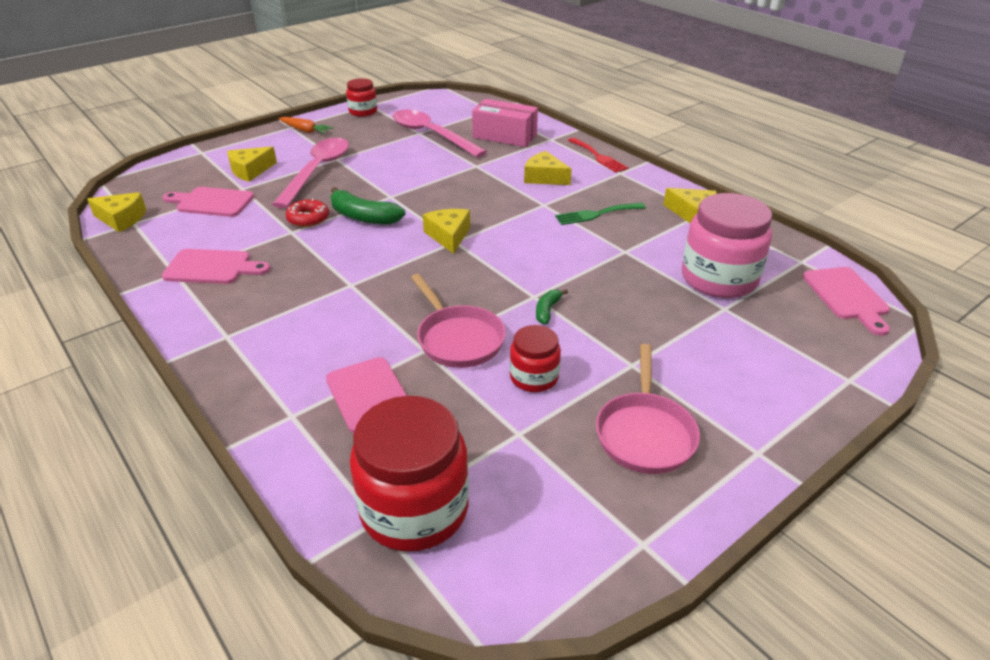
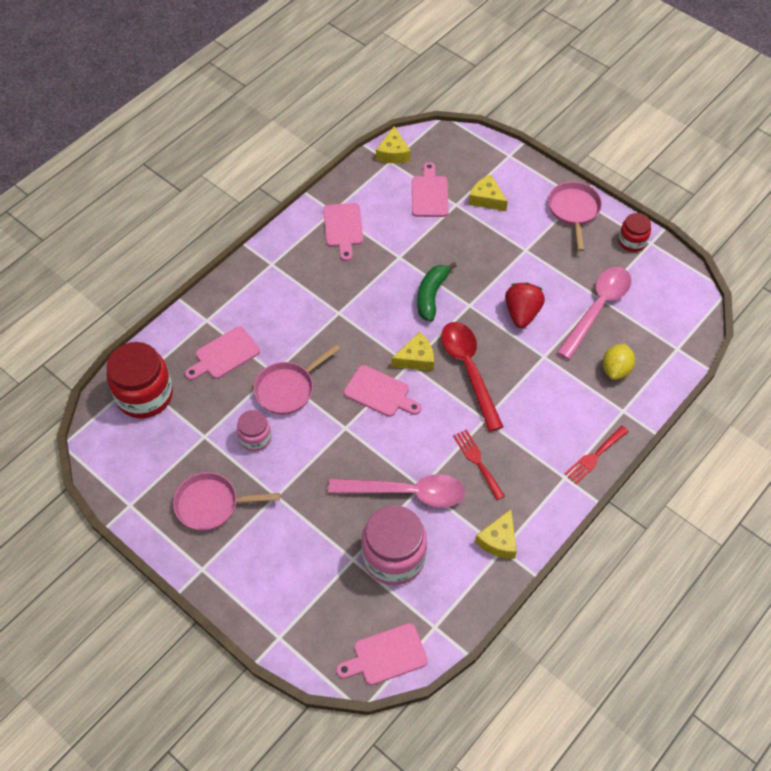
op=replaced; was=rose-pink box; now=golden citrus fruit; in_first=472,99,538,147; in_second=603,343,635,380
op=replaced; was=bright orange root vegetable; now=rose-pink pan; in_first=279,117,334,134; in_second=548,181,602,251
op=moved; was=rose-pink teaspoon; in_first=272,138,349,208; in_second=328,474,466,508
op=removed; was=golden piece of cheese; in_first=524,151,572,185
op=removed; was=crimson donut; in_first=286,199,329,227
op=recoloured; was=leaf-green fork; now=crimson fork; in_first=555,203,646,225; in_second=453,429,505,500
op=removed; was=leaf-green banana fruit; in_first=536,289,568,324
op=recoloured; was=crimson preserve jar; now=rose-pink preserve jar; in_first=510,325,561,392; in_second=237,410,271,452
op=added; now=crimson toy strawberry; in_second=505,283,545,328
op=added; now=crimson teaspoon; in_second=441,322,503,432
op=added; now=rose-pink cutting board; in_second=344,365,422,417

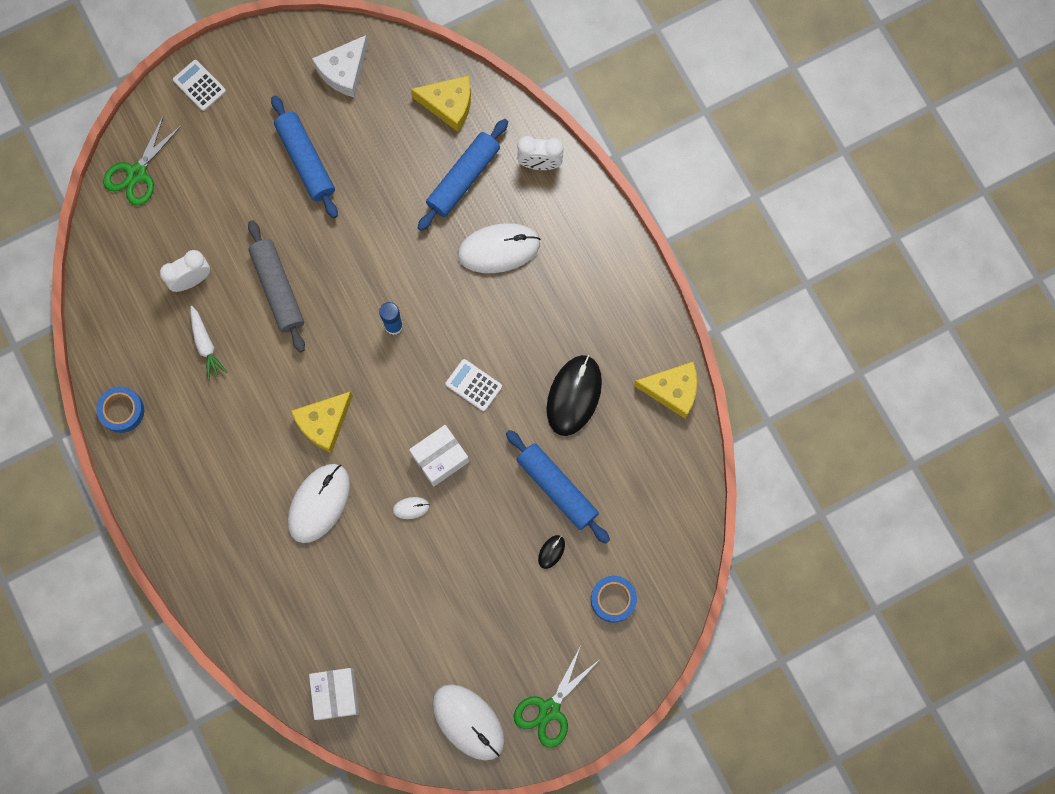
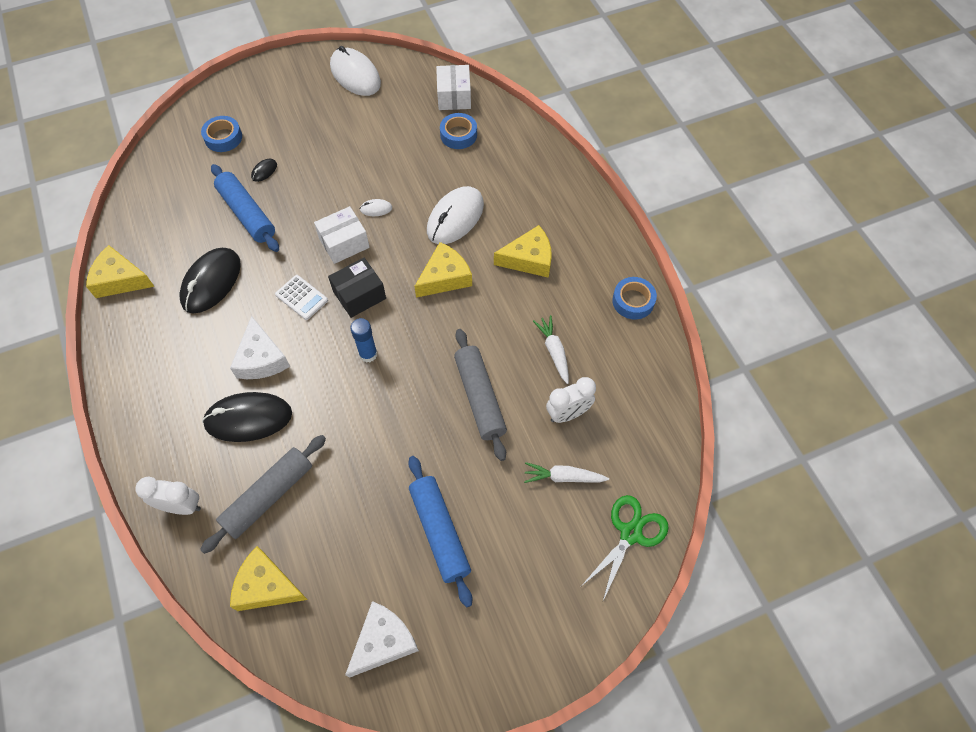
op=removed; was=white adding machine; in_first=173,60,226,111
op=recoloured; was=royal blue dough roller; now=gray dough roller; in_first=418,119,508,231; in_second=200,435,326,554
op=recoloured; was=white computer mouse; now=black computer mouse; in_first=458,223,540,273; in_second=202,392,292,442
op=removed; was=leaf-green scissors; in_first=514,648,599,748
op=added; now=royal blue roll of tape; in_second=440,113,477,149
op=added; now=golden piece of cheese; in_second=494,225,552,278
op=added; now=black box; in_second=328,258,386,318
op=added; now=white piece of cheese; in_second=230,316,290,379
op=added; now=white root vegetable; in_second=524,462,609,483

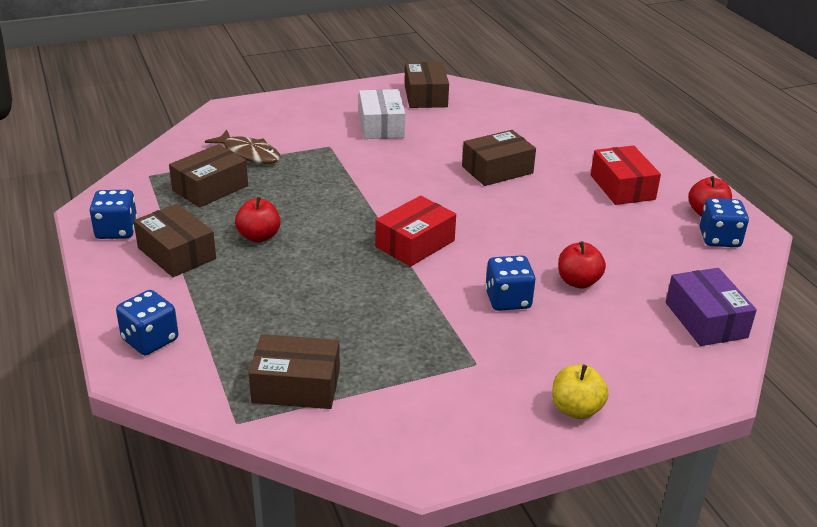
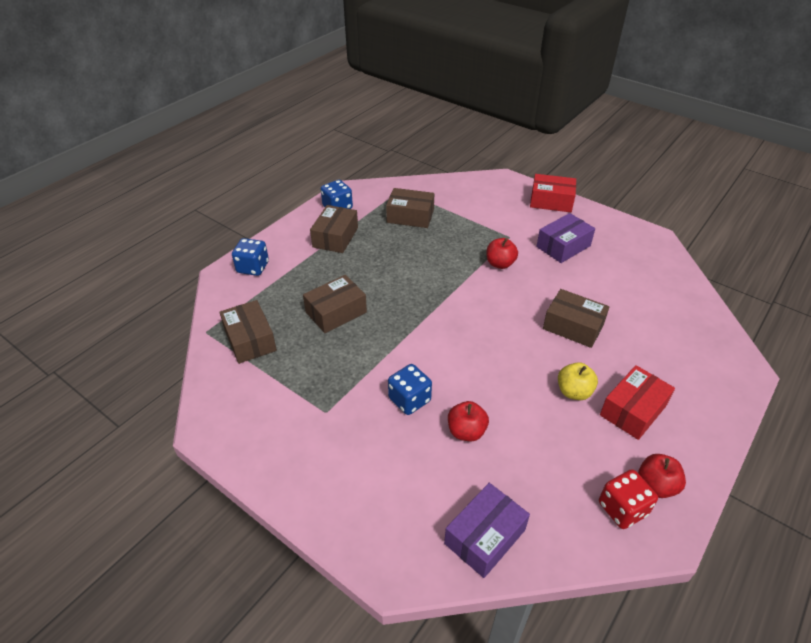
op=moved; was=brown box; in_first=405,62,449,108; in_second=303,275,367,333
op=recoloured; was=white box; now=violet box; in_first=359,89,405,139; in_second=536,213,595,263
op=removed; was=brown fish figure; in_first=205,130,280,164
op=moved; was=crimson box; in_first=375,196,456,267; in_second=530,174,576,212
op=moved; was=crimson apple; in_first=235,197,281,242; in_second=487,238,518,269
op=recoloured; was=royal blue game die; now=crimson game die; in_first=700,198,749,247; in_second=599,469,658,529
op=moved; was=golden apple; in_first=552,365,609,419; in_second=558,362,598,400

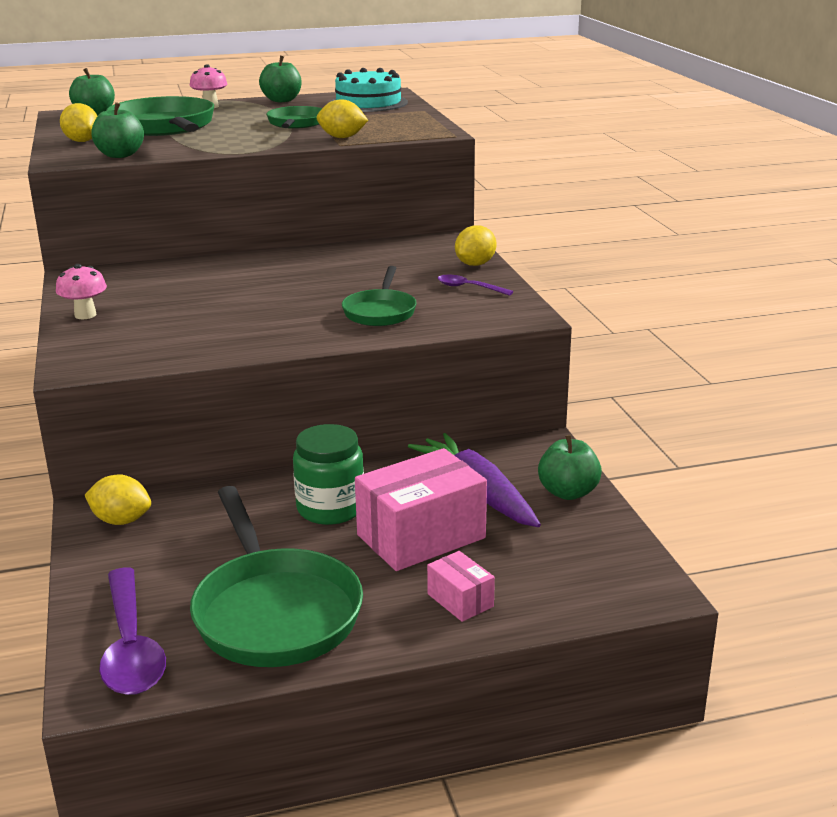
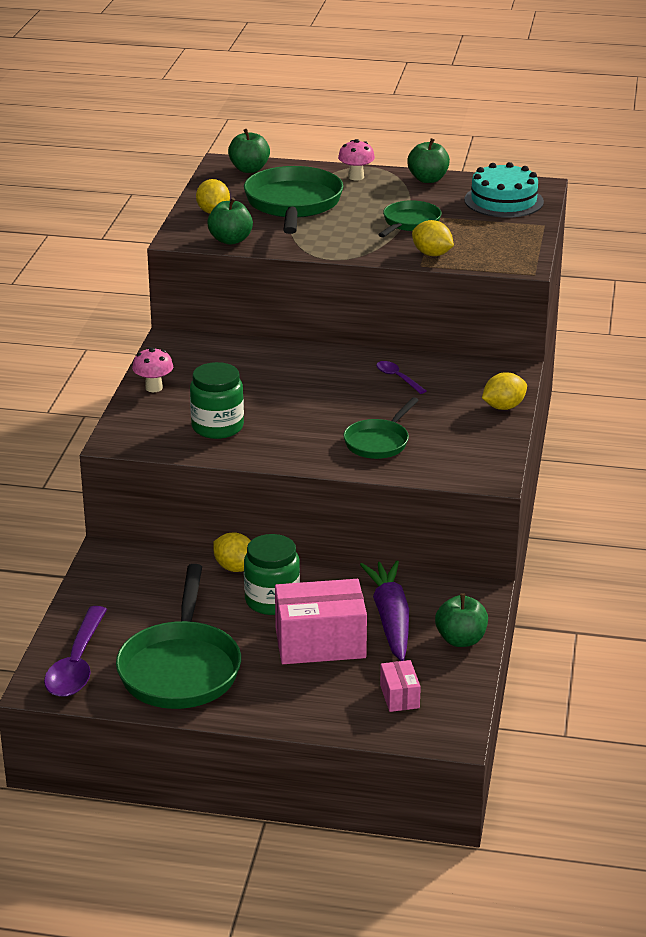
op=moved; was=violet teaspoon; in_first=438,275,513,296; in_second=376,361,426,394
op=moved; was=golden citrus fruit; in_first=85,474,151,525; in_second=213,533,251,572
op=moved; was=rose-pink box; in_first=427,551,495,622; in_second=380,660,421,712
op=added; now=leaf-green preserve jar; in_second=190,362,244,439

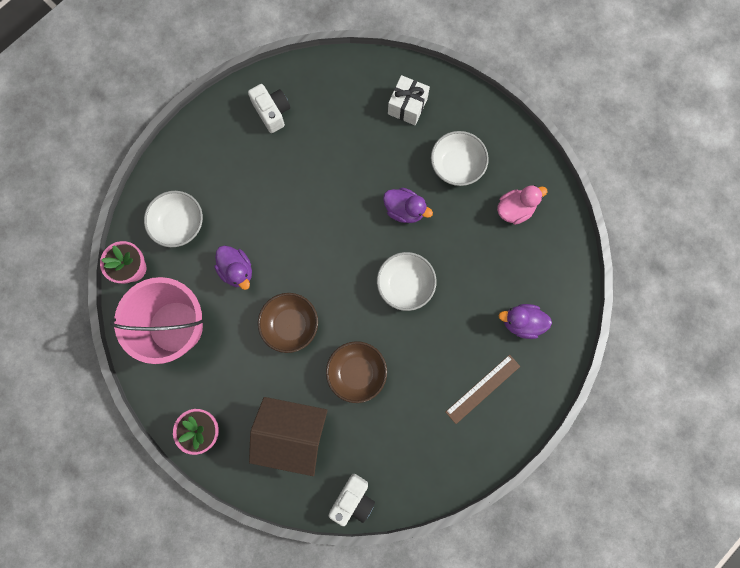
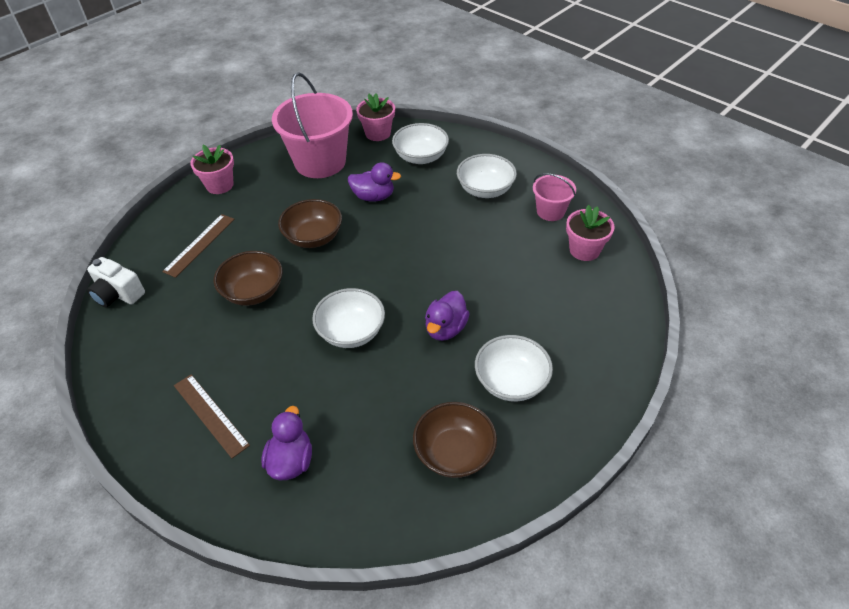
op=removed; was=white wrapped gift; in_first=388,75,430,125
op=replaced; was=white compact camera; now=rose-pink bucket; in_first=248,84,290,133; in_second=533,173,576,221
op=replaced; was=rose-pink toy duck; now=brown bowl; in_first=497,185,548,225; in_second=413,402,497,478
op=turned; was=violet toy duck; in_first=214,245,252,290; in_second=348,162,401,202; clockwise=-135
op=replaced; was=brown toy house; now=brown ruler; in_first=249,397,328,476; in_second=162,214,234,278
op=added; now=white bowl; in_second=457,154,517,198
op=added; now=rose-pink flower pot; in_second=566,205,615,261

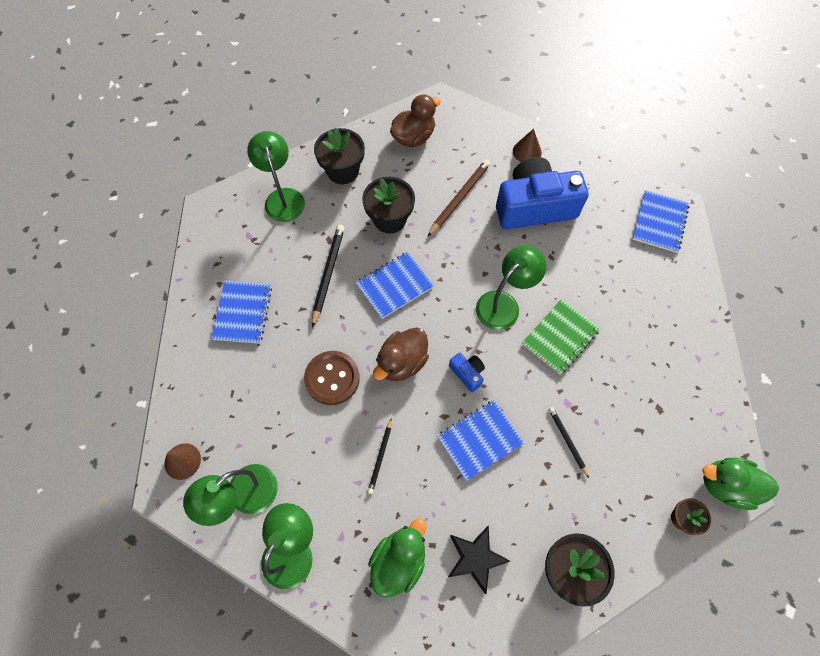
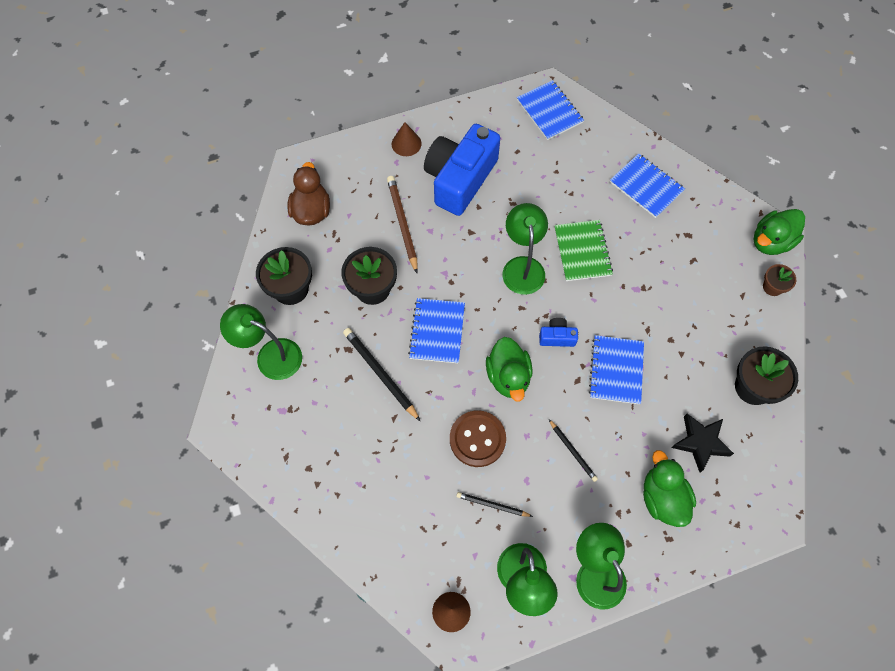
op=moved; was=royal blue notebook; in_first=211,281,272,344; in_second=610,153,685,218
op=recoloured; was=brown toy duck; now=leaf-green toy duck; in_first=373,328,429,381; in_second=486,337,533,402
op=moved; was=black pencil; in_first=549,407,589,478; in_second=456,492,533,517

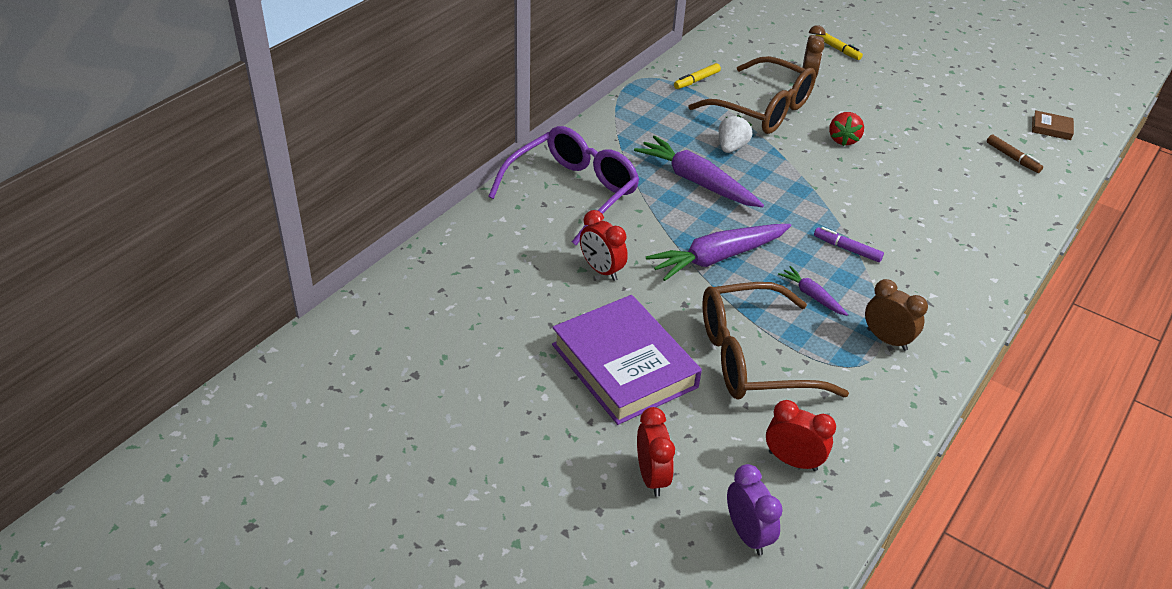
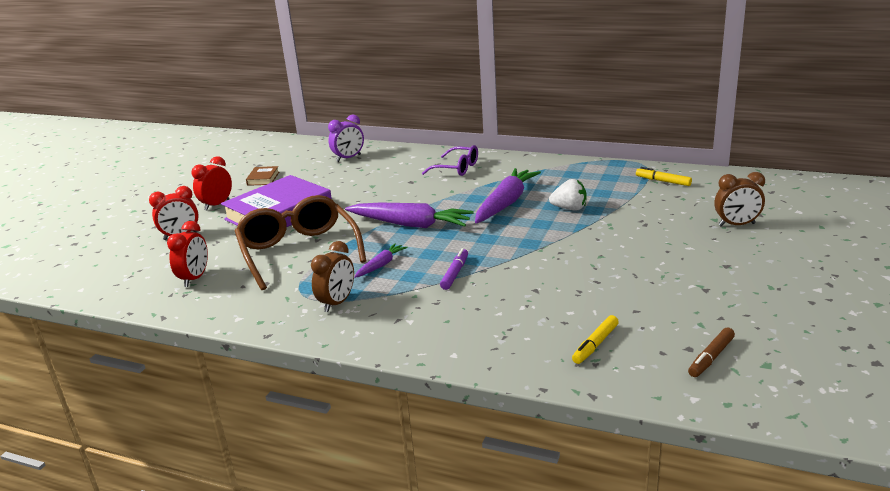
op=moved; was=golden marker; in_first=816,33,863,60; in_second=572,315,619,364
op=removed; was=brown glasses; in_first=688,56,816,134
op=moved; was=brown book; in_first=1032,110,1074,140; in_second=246,166,279,186
op=removed; was=crimson toy strawberry; in_first=829,112,864,146
op=resized; was=violet glasses; in_first=488,126,639,245; in_second=422,145,478,176; ratio=0.56
op=moved; was=crimson bedside clock; in_first=580,210,628,281; in_second=192,156,232,210
op=turned; was=violet root vegetable; in_first=646,224,791,281; in_second=345,203,474,228; clockwise=150
op=moved; was=violet bedside clock; in_first=727,464,782,555; in_second=328,114,364,162

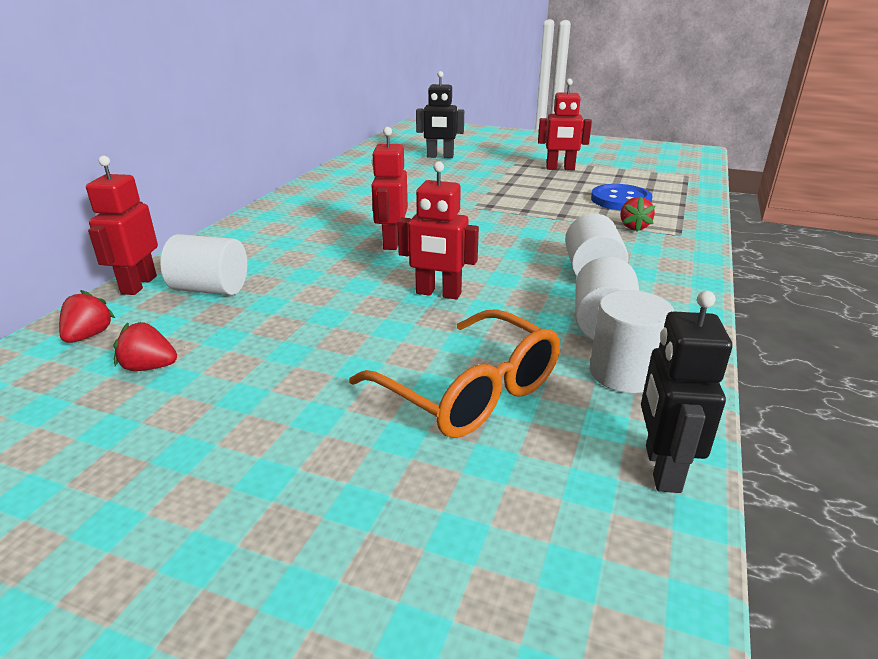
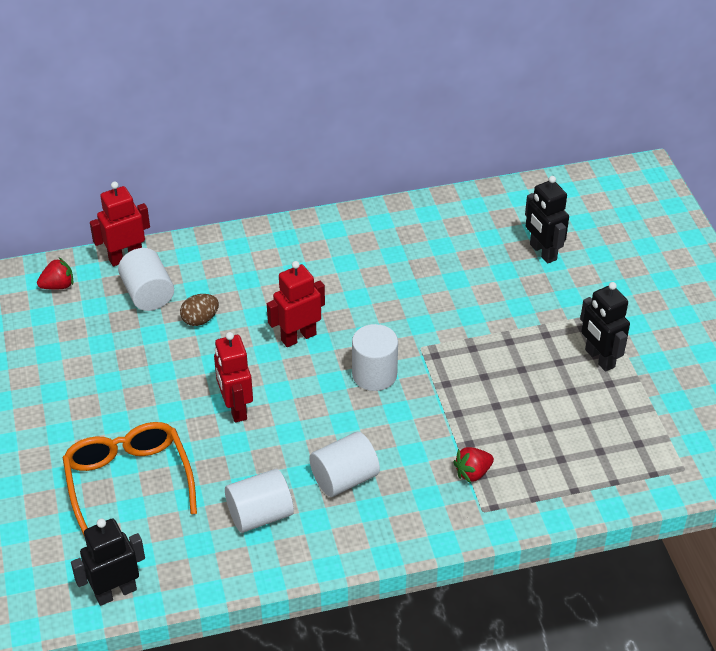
op=recoloured; was=crimson robot; now=black robot; in_first=538,79,592,170; in_second=580,282,630,372
op=removed; was=royal blue sewing button; in_first=591,184,653,210
op=moved; was=white cylinder shape; in_first=590,290,674,393; in_second=352,324,398,391
op=turned; was=bright orange glasses; in_first=349,309,560,438; in_second=63,422,197,537; clockwise=150
op=removed; was=crimson toy strawberry; in_first=113,322,177,371
op=added; now=brown egg shape; in_second=180,294,219,326

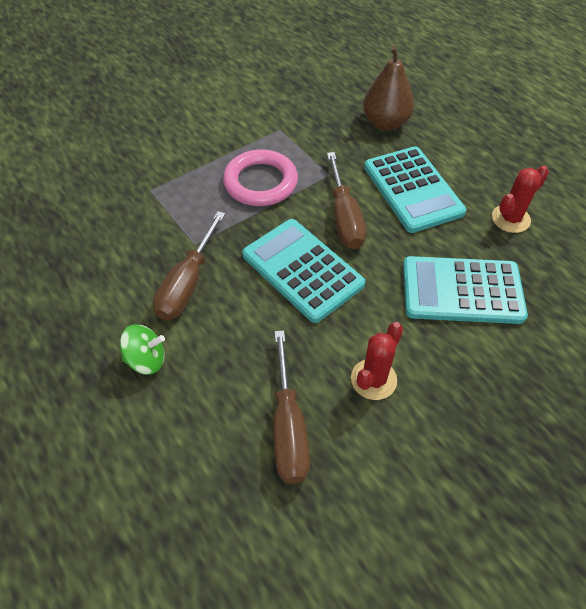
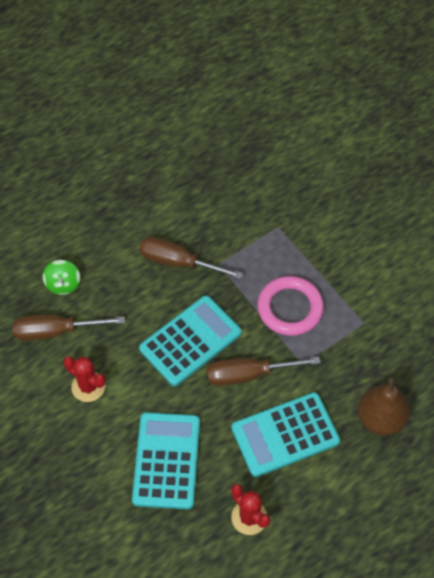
op=moved; was=leaf-green toy top; in_first=120,324,165,374; in_second=43,260,80,295

